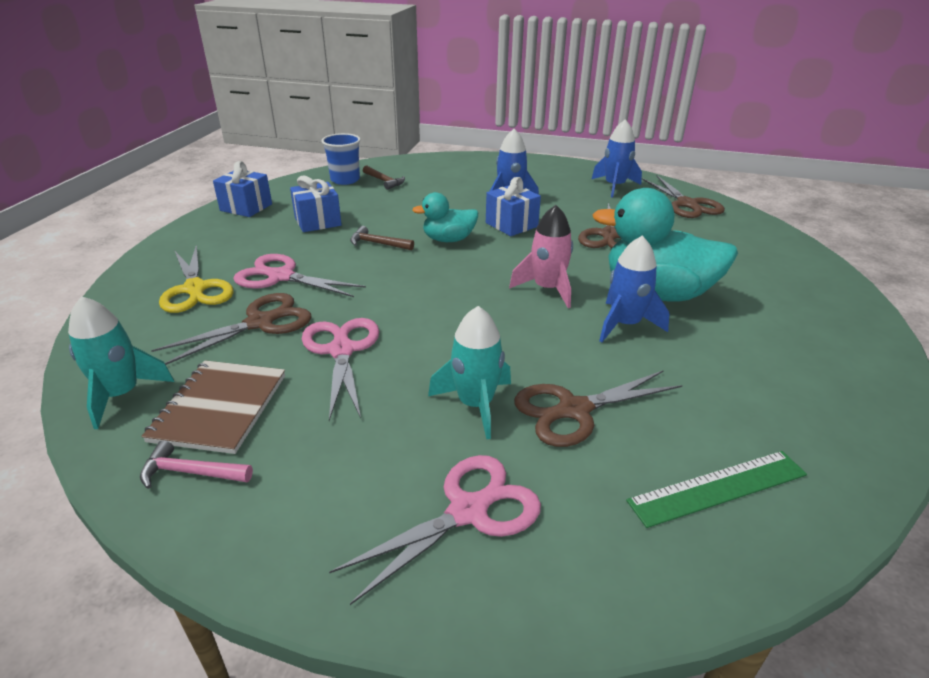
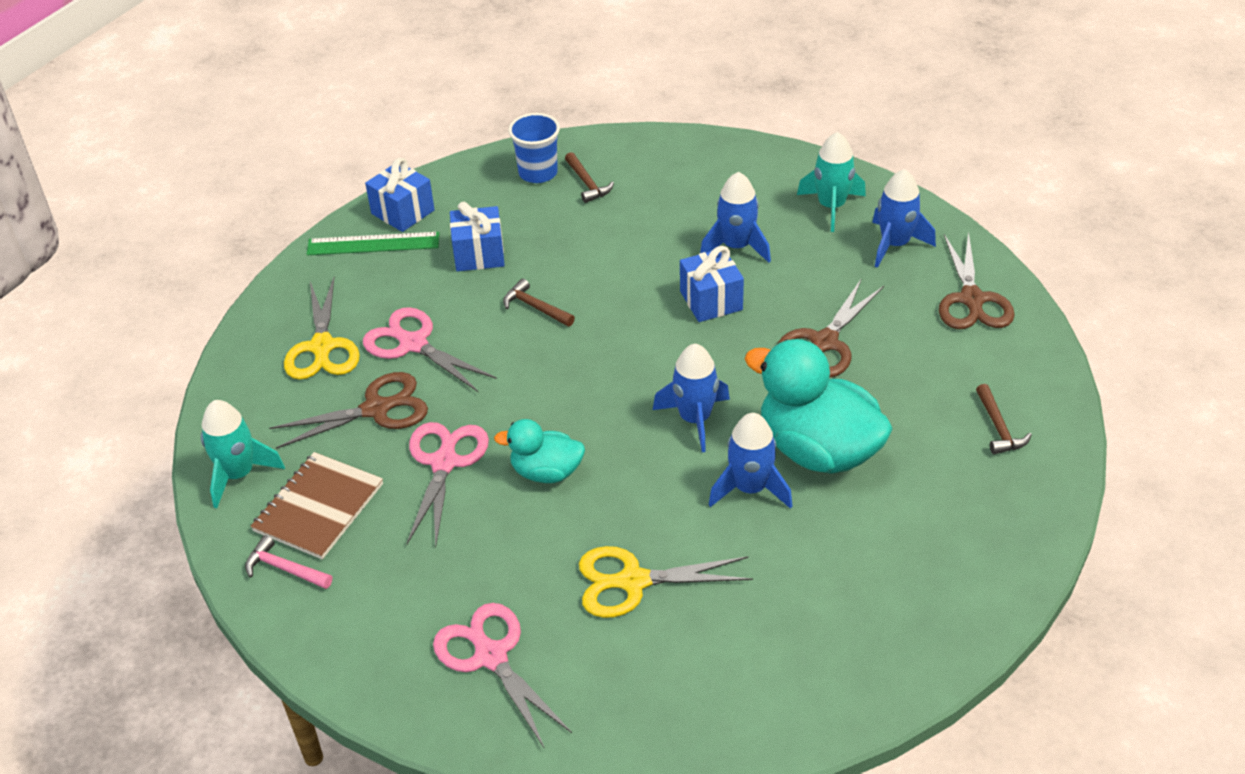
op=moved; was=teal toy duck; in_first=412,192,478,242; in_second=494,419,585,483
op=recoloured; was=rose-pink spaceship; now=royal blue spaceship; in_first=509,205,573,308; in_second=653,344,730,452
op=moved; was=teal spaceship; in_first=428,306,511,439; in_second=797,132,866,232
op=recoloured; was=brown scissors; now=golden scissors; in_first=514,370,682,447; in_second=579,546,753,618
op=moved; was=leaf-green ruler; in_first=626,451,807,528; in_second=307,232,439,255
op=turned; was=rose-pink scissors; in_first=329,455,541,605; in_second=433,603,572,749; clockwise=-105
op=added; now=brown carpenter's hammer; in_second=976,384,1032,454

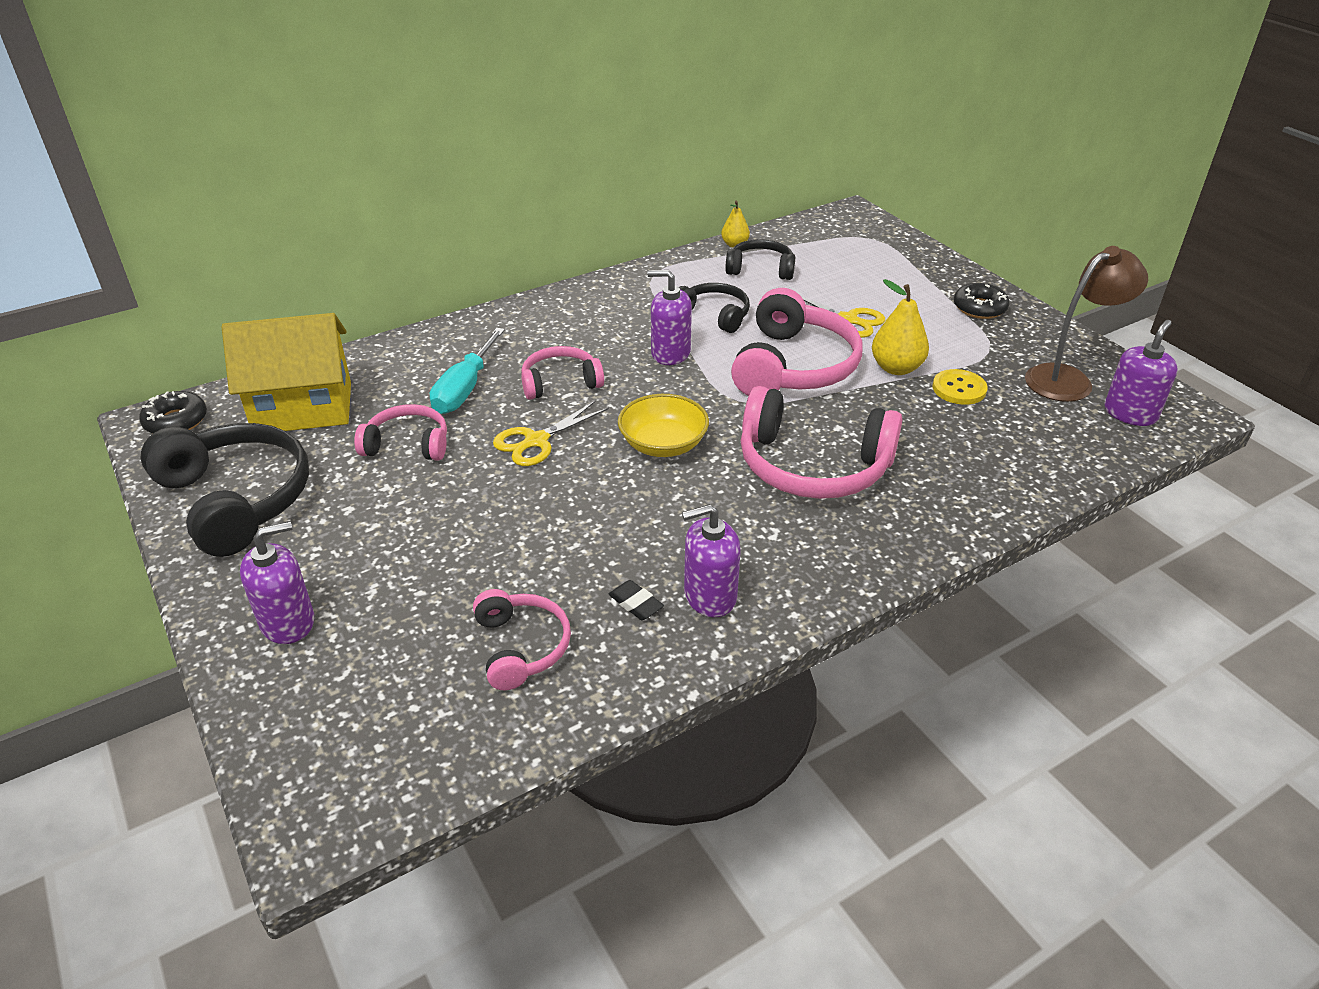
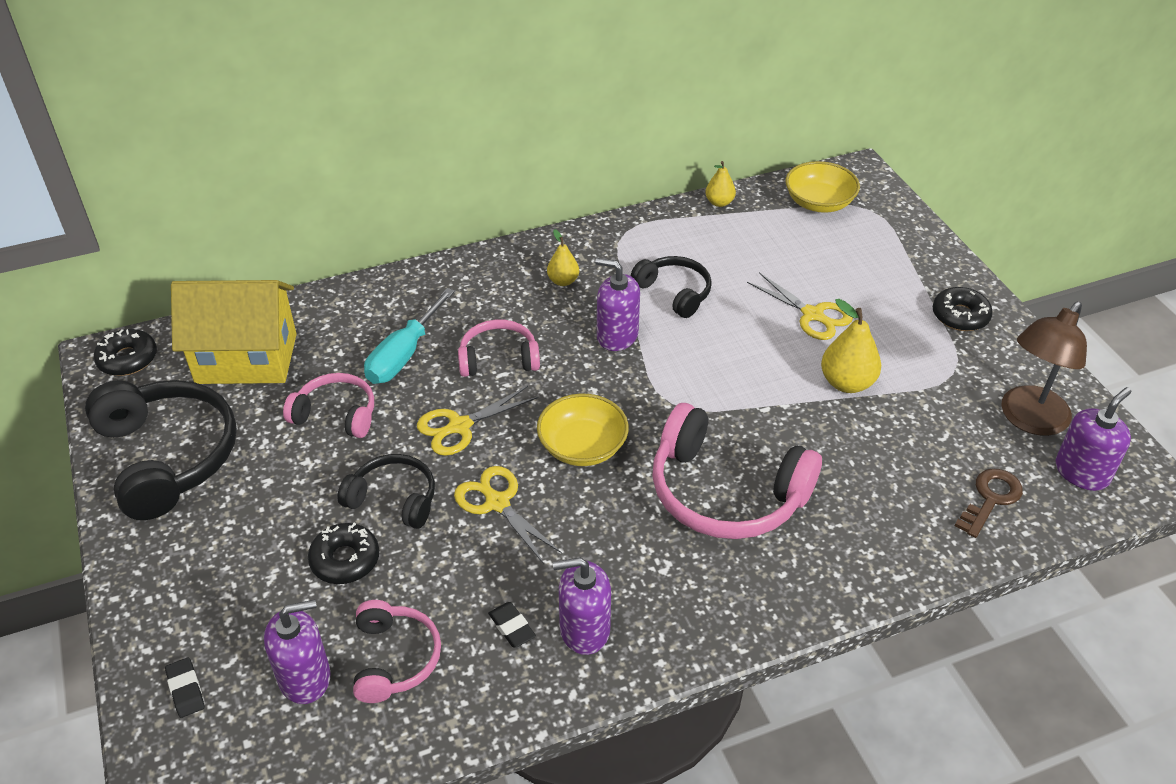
op=moved; was=black headset; in_first=725,239,795,280; in_second=337,454,435,529
op=turned; was=brown desk lamp; in_first=1025,246,1148,402; in_second=1001,302,1087,436; clockwise=150
op=removed; was=rose-pink headset; in_first=731,288,862,396
op=removed; was=golden sewing button; in_first=933,369,988,405
op=moved; was=violet soap pump; in_first=240,521,314,644; in_second=264,600,331,704
op=added; now=golden bowl; in_second=785,161,860,213
op=added; now=golden toy pear; in_second=547,229,579,286
op=added; now=golden scissors; in_second=454,466,562,564
op=added; now=brown key; in_second=955,469,1023,538
op=added; now=black donut; in_second=308,523,379,584
op=added; now=black gum eraser; in_second=165,657,205,718

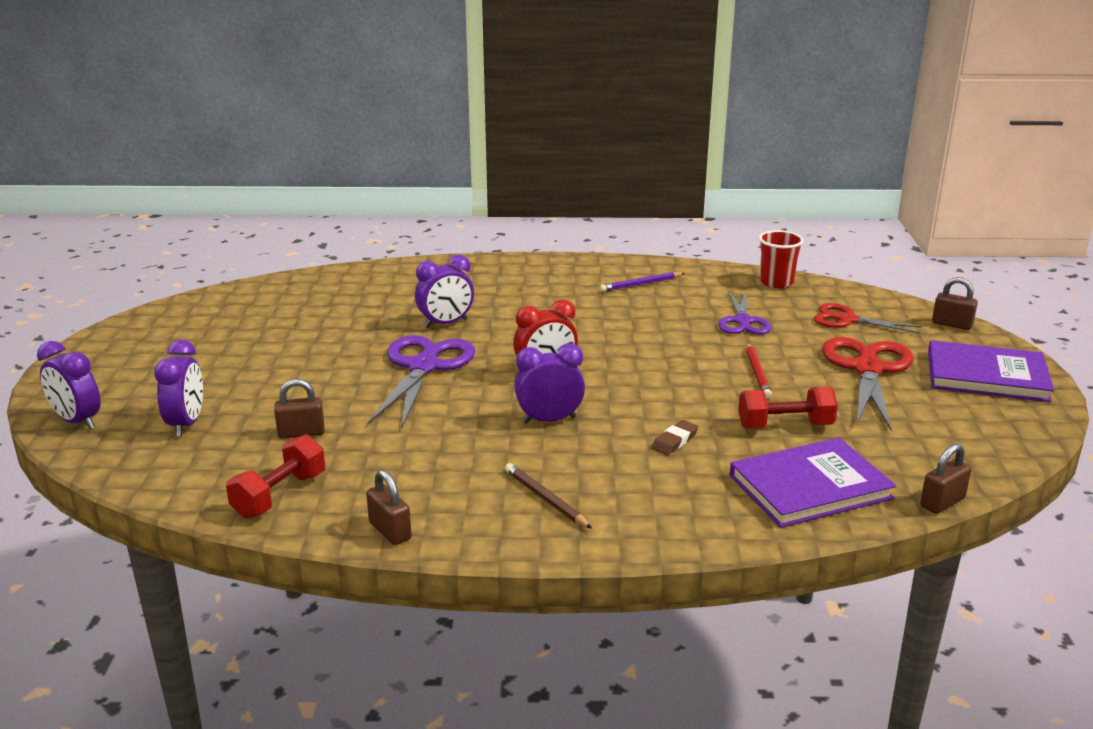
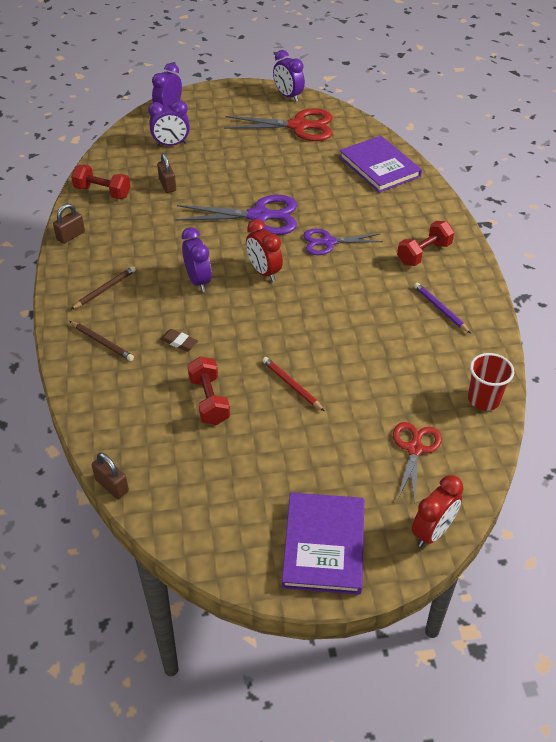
op=moved; was=violet bedside clock; in_first=415,255,474,328; in_second=273,50,305,102
op=replaced; was=brown small lock; now=crimson bedside clock; in_first=932,277,978,330; in_second=412,475,464,547
op=moved; was=violet scissors; in_first=718,291,771,335; in_second=303,229,383,255
op=moved; was=crimson scissors; in_first=822,337,914,431; in_second=224,108,332,141
op=turned; was=crimson pencil; in_first=746,343,772,398; in_second=262,357,324,411; clockwise=60
op=moved; was=violet book; in_first=730,438,896,528; in_second=339,136,422,193
op=added; now=crimson hand weight; in_second=397,221,455,266
op=added; now=brown pencil; in_second=70,321,134,361

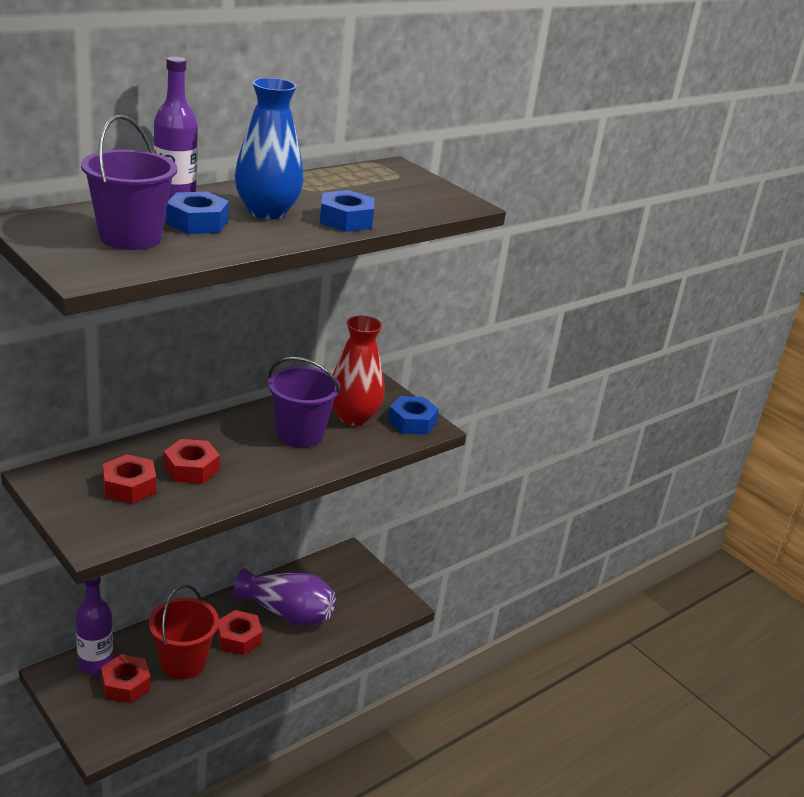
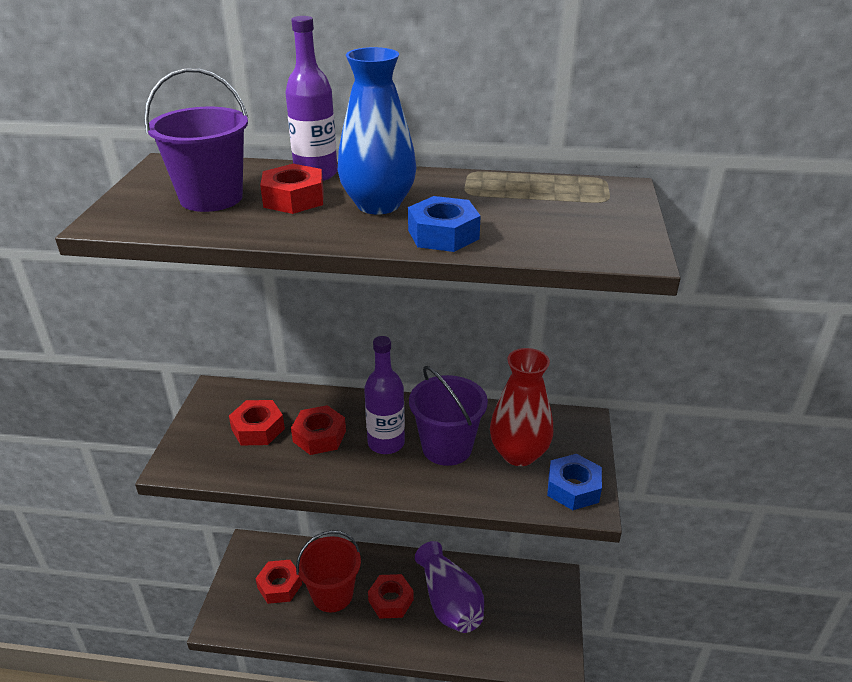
op=recoloured; was=royal blue nut; now=crimson nut; in_first=166,192,229,234; in_second=260,164,324,214
op=moved; was=violet flask; in_first=76,576,113,675; in_second=364,336,405,454

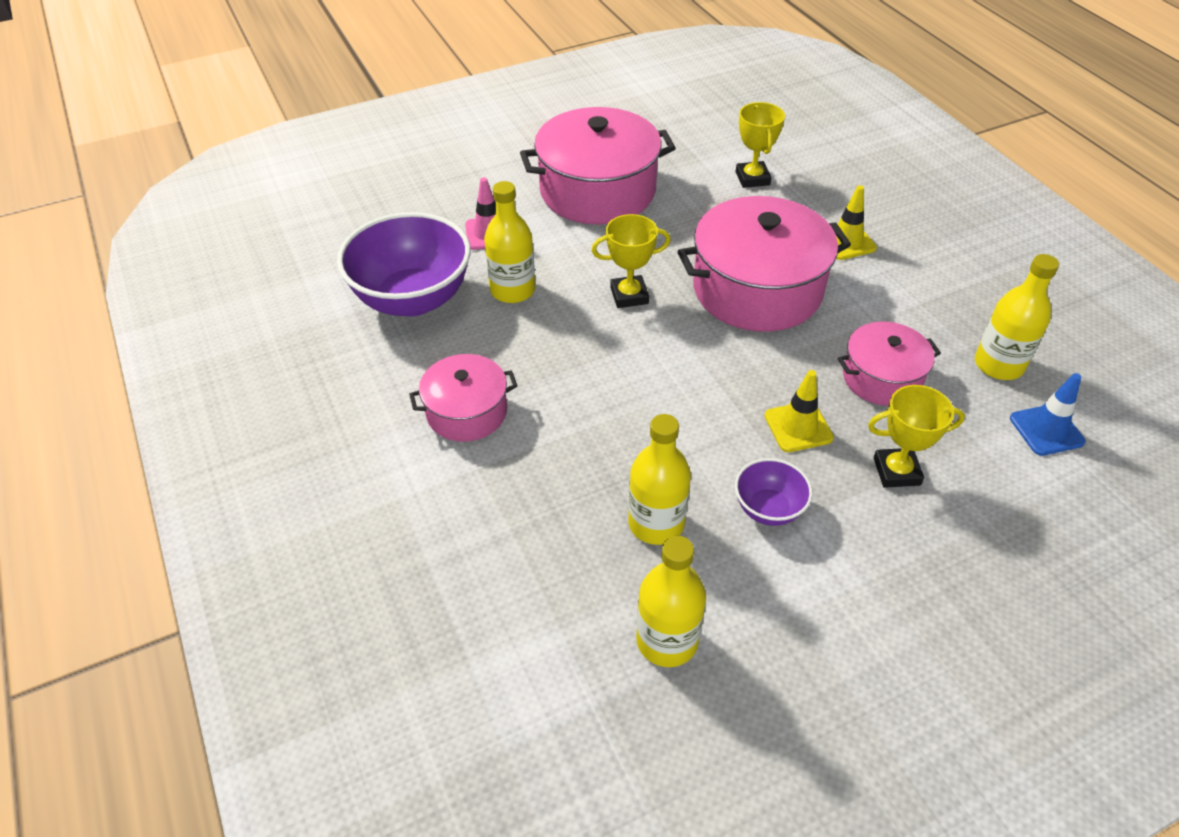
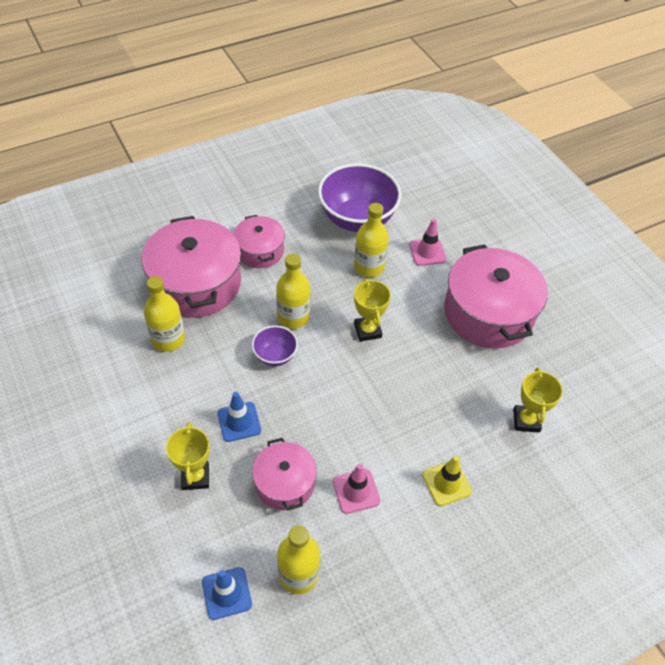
op=turned; was=golden trophy; in_first=736,102,785,188; in_second=513,367,563,433; clockwise=-75
op=moved; was=rose-pink stockpot; in_first=677,196,851,332; in_second=141,216,241,318
op=recoloured; was=golden traffic cone; now=royal blue traffic cone; in_first=764,370,834,452; in_second=217,392,261,442
op=moved; was=violet bowl; in_first=735,458,813,526; in_second=252,325,298,366
op=moved; was=golden flask; in_first=636,536,706,667; in_second=276,254,310,329
op=added; now=rose-pink traffic cone; in_second=333,464,380,514

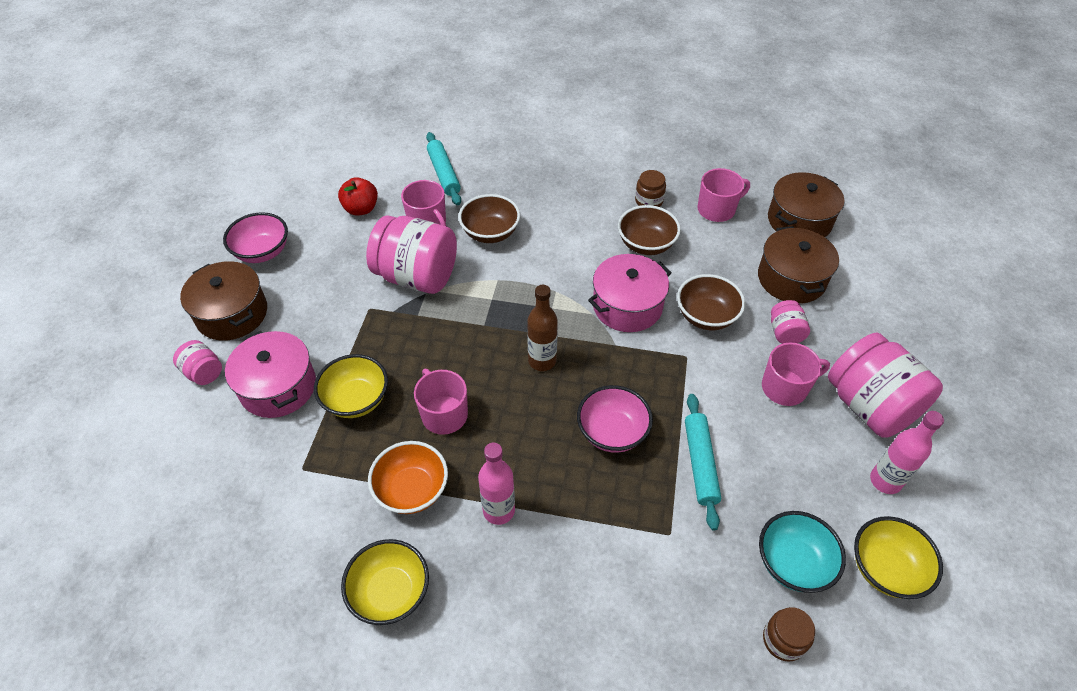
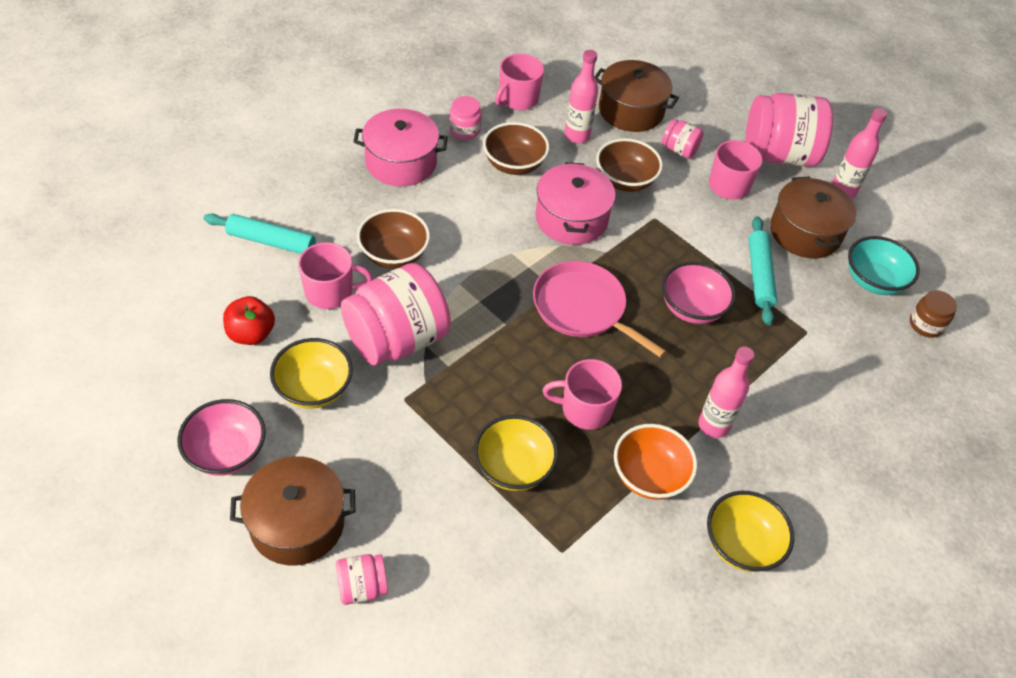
op=turned; was=rose-pink mug; in_first=698,168,750,222; in_second=495,54,544,110; clockwise=-150
op=recoloured; was=brown preserve jar; now=rose-pink preserve jar; in_first=635,170,666,207; in_second=449,96,482,140
op=moved; was=brown stockpot; in_first=768,172,845,237; in_second=770,177,856,258
op=replaced; was=brown flask; now=rose-pink pan; in_first=527,285,558,371; in_second=533,261,666,358
op=moved; was=rose-pink stockpot; in_first=225,331,316,418; in_second=353,109,448,186
op=turned; was=teal dough roller; in_first=685,394,721,531; in_second=748,216,777,325; clockwise=60
op=moved; was=golden bowl; in_first=854,516,943,599; in_second=270,338,353,409
op=added; now=rose-pink flask; in_second=564,50,598,143

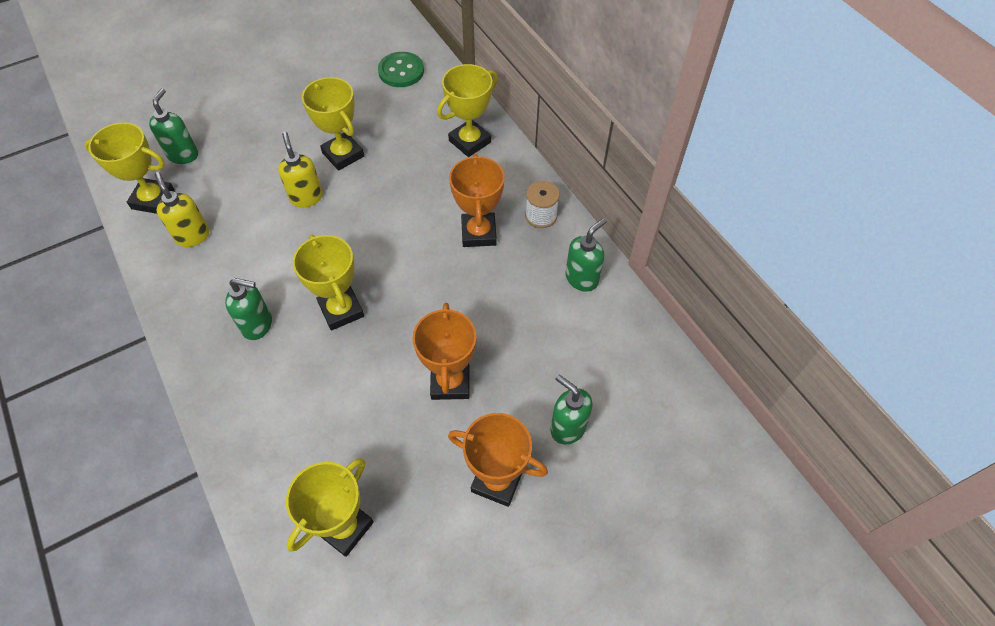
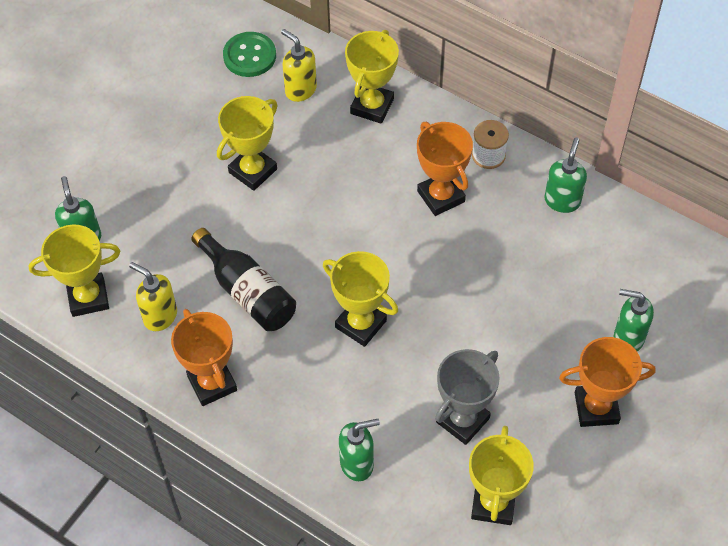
op=turned; was=golden trophy; in_first=302,77,364,171; in_second=217,96,278,191; clockwise=-75
op=moved; was=golden soap pump; in_first=278,132,323,208; in_second=281,29,317,102
op=moved; was=leaf-green soap pump; in_first=225,278,272,340; in_second=339,419,380,481
op=moved; was=bright orange trophy; in_first=412,303,476,400; in_second=171,309,237,406
op=added; now=black flask; in_second=191,228,296,331
op=added; now=gray trophy; in_second=435,349,500,445

